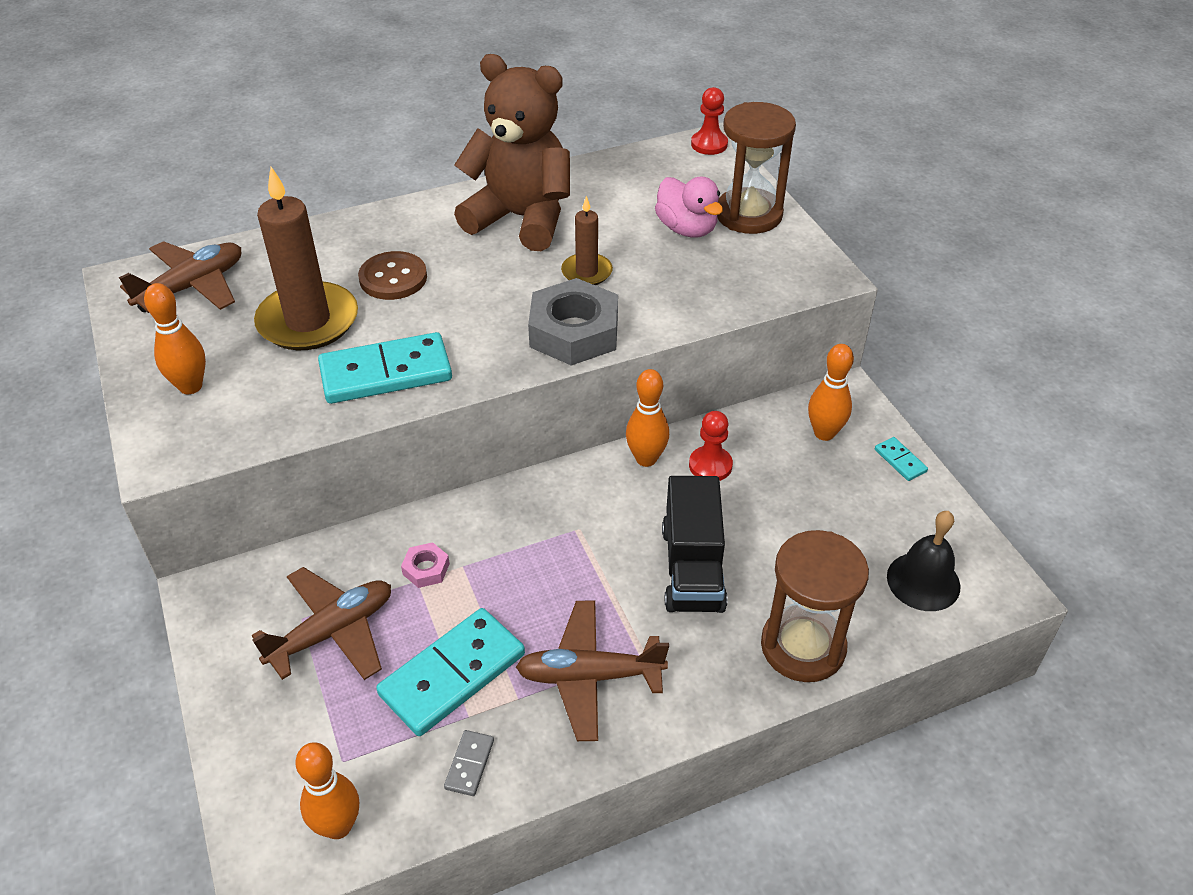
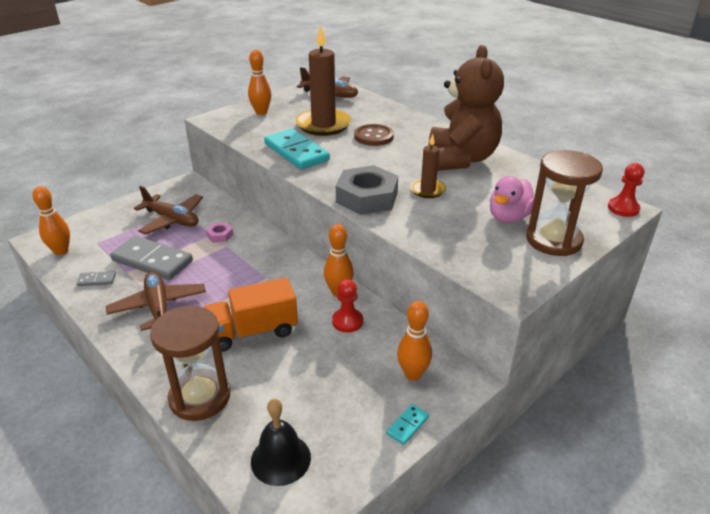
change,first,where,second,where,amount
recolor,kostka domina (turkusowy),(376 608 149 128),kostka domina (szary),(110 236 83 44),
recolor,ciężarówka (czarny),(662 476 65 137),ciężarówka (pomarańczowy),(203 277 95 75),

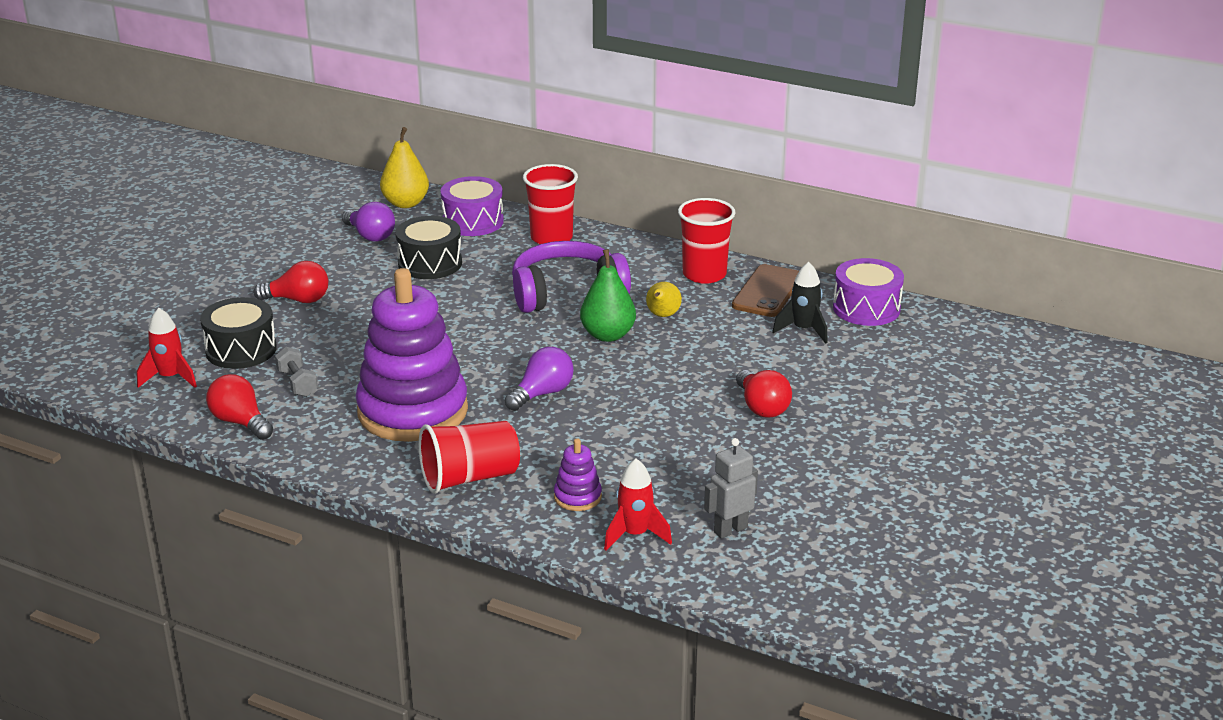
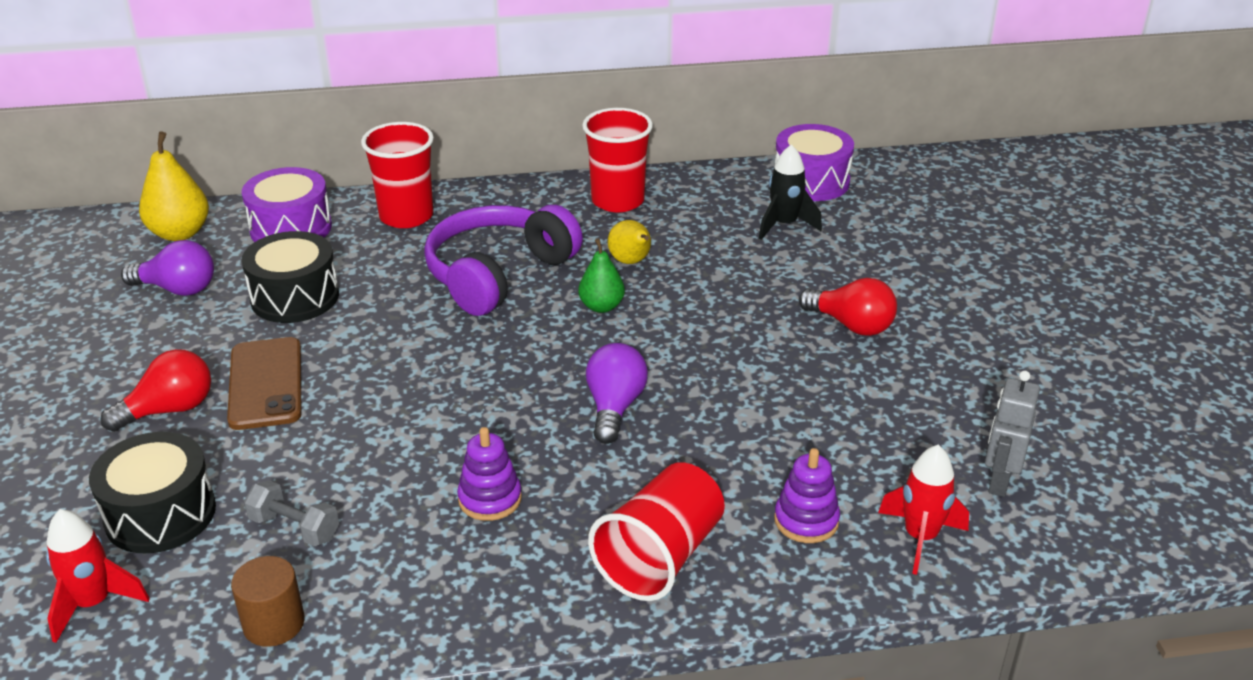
change,first,where,second,where,amount
move,telefon (brązowy),(732 264 67 53),,(227 337 75 93),
replace,żarówka (czerwony),(206 374 67 66),walec (brązowy),(231 556 73 91),
resize,zabawka nakładanka (fioletowy),(355 268 113 174),,(457 427 65 94),x0.40
resize,gruszka (zielony),(580 249 56 93),,(578 238 47 75),x0.65

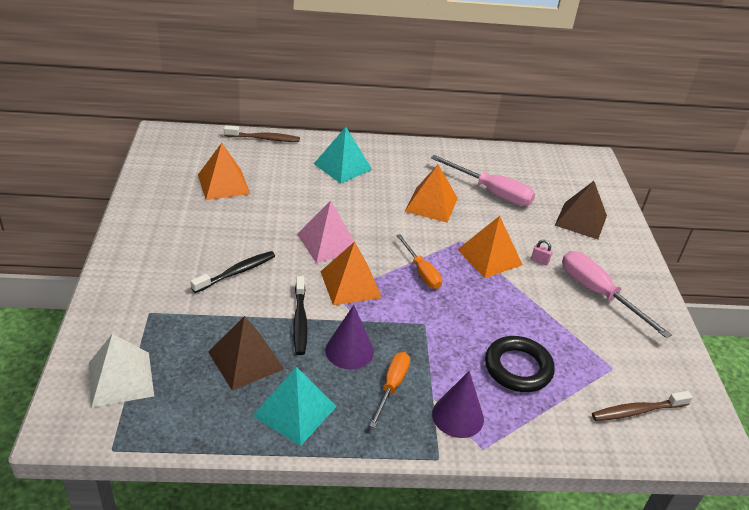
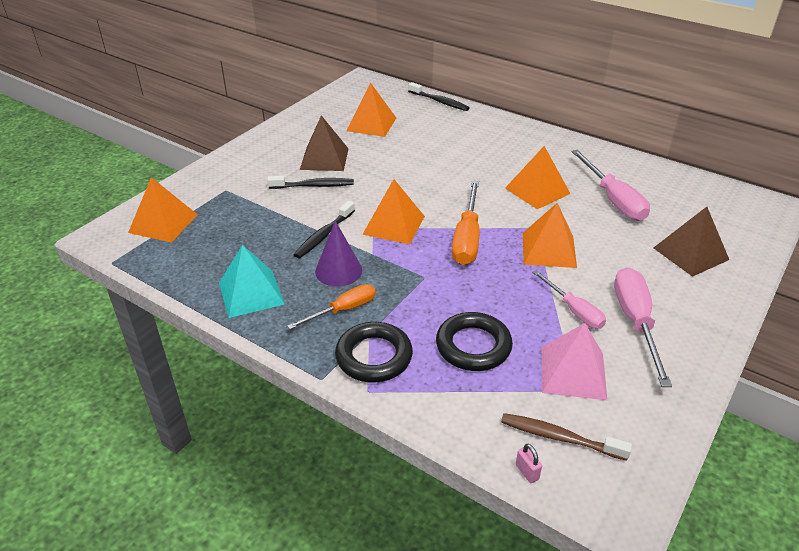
change,first,where,second,where,amount
delete,piramida (turkusowy),(314 127 58 57),,,
insert,,,śrubokręt (różowy),(532 270 74 59),
move,piramida (brązowy),(208 316 76 74),,(300 115 49 56),
move,piramida (różowy),(297 200 57 63),,(542 323 65 77),
move,kłódka (różowy),(531 240 22 26),,(516 444 26 39),
replace,stożek (fioletowy),(432 371 52 67),pierścień (czarny),(335 322 78 60),
recolor,piramida (biały),(89 334 65 74),piramida (pomarańczowy),(128 177 70 65),
recolor,szczoteczka do zębów (brązowy),(224 125 76 17),szczoteczka do zębów (czarny),(408 82 62 29),
resize,śrubokręt (pomarańczowy),(396 234 46 55),,(452 181 28 84),x1.58

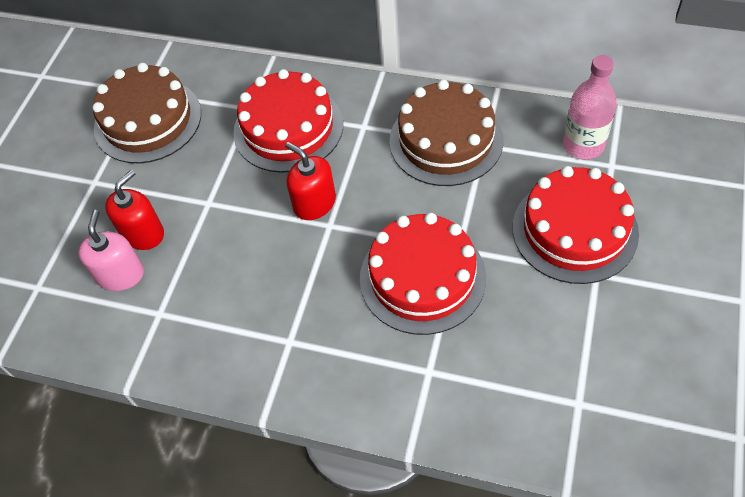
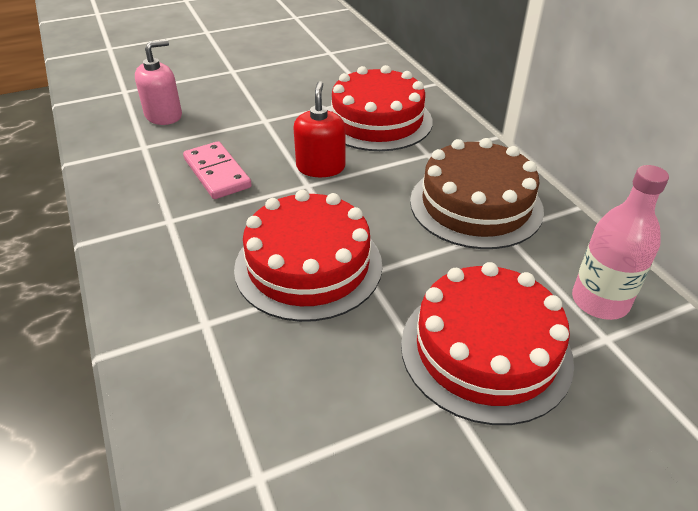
change,first,where,second,where,amount
delete,tort (brązowy),(93 63 108 100),,,
delete,dozownik mydła (czerwony),(105 170 59 80),,,
insert,,,kostka domina (różowy),(183 141 69 58),

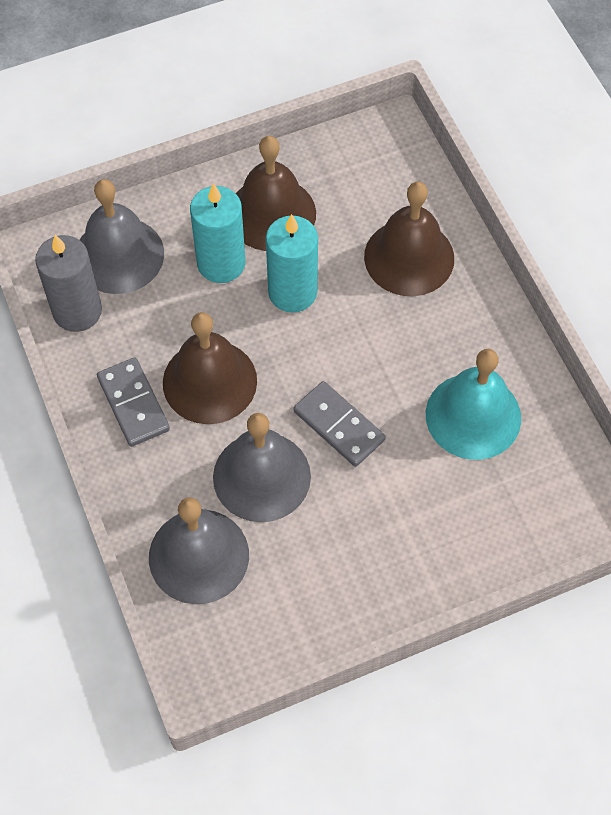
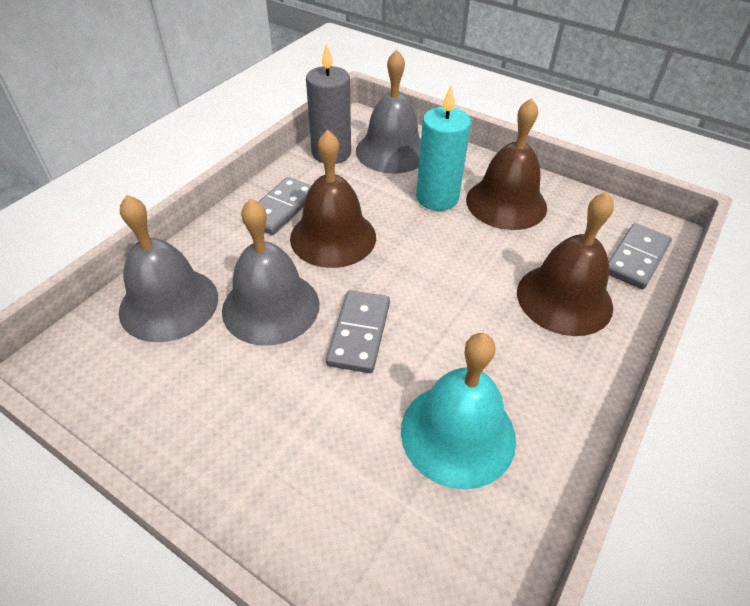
change,first,where,second,where,amount
delete,świeca (turkusowy),(266 214 52 99),,,
insert,,,kostka domina (szary),(609 223 63 66),

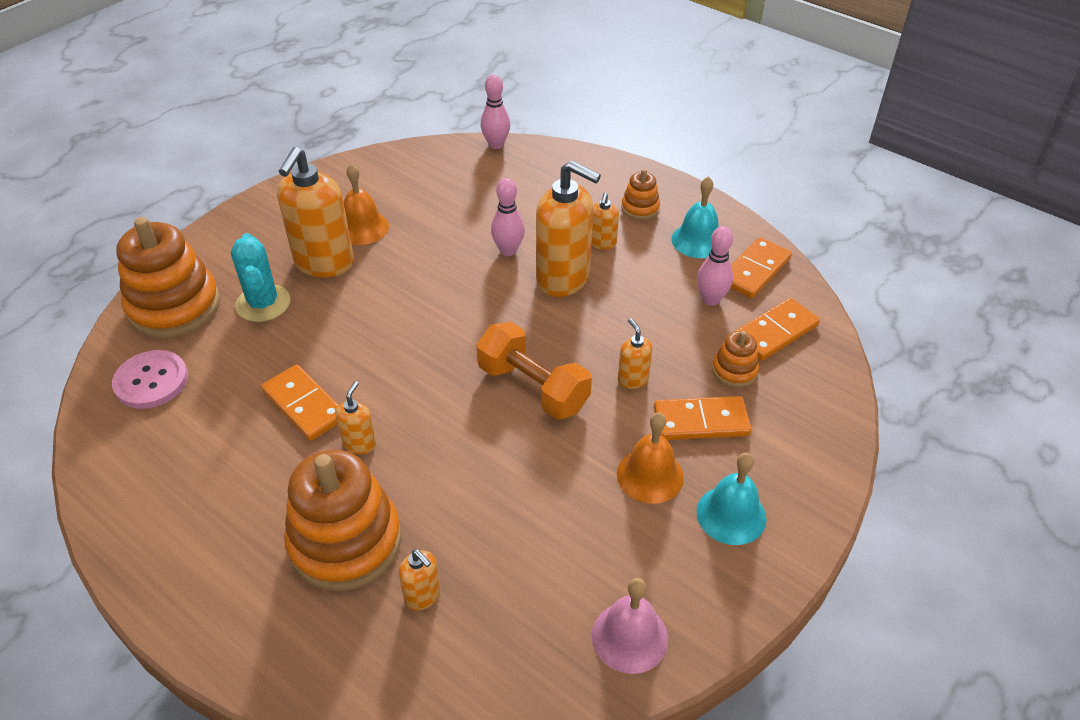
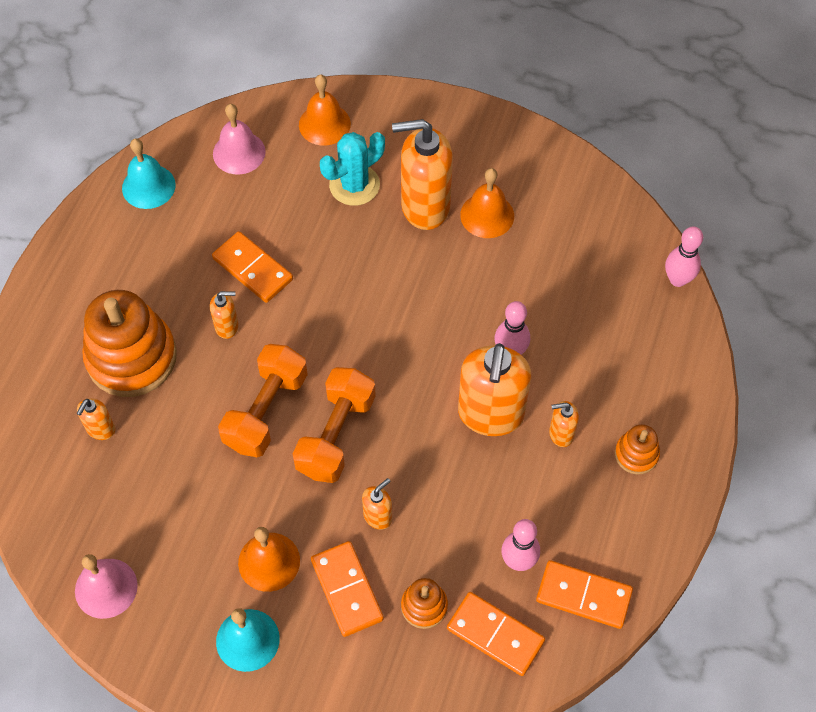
change,first,where,second,where,amount
insert,,,hantel (pomarańczowy),(218 344 90 113),
move,dzwonek (turkusowy),(672 176 46 82),,(122 138 54 71),
replace,guzik (różowy),(112 350 76 59),dzwonek (różowy),(213 104 53 71),
replace,zabawka nakładanka (pomarańczowy),(116 217 104 121),dzwonek (pomarańczowy),(299 74 52 72),
rotate,kostka domina (pomarańczowy),(261 364 78 77),,(212 231 81 72),75 degrees counterclockwise

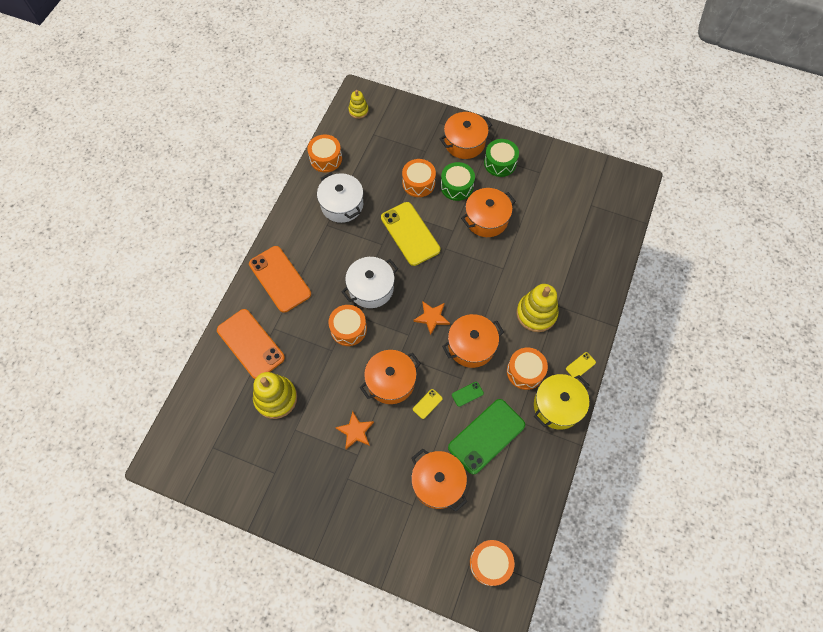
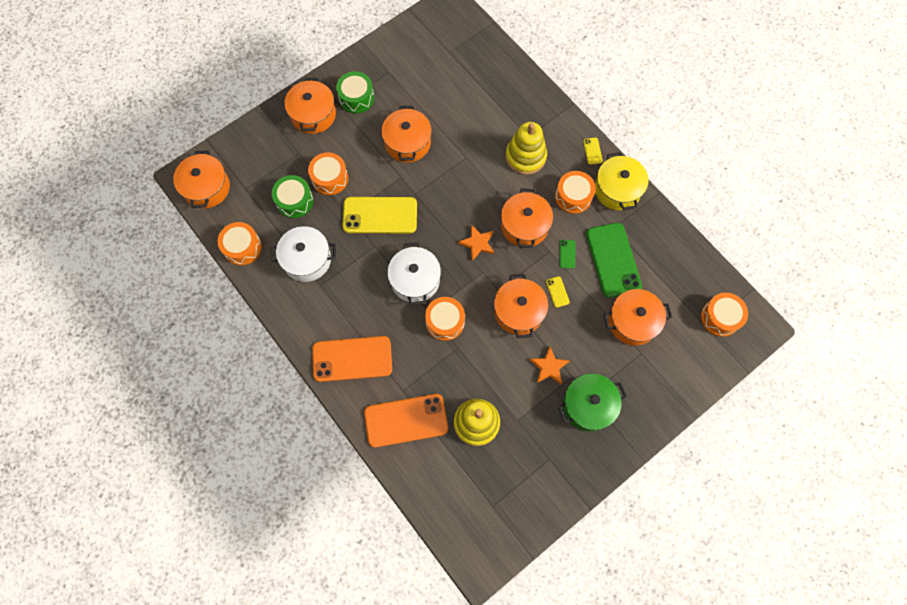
change,first,where,second,where,amount
insert,,,garnek (zielony),(558 374 69 58),
move,bęben (zielony),(441 162 34 39),,(272 175 41 43),
replace,zabawka nakładanka (żółty),(348 90 21 29),garnek (pomarańczowy),(173 150 57 58),

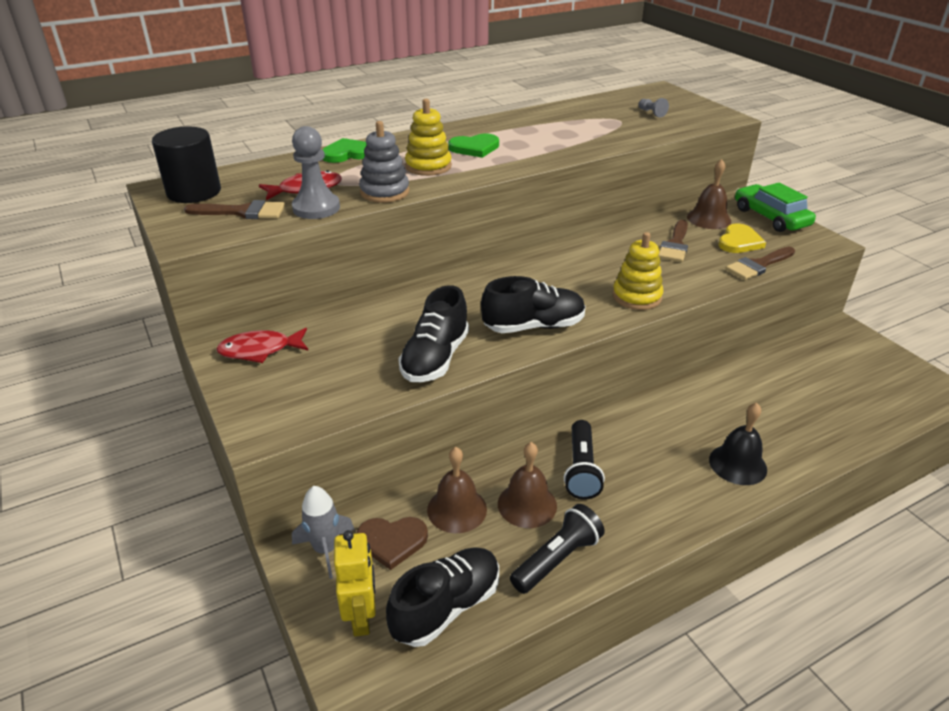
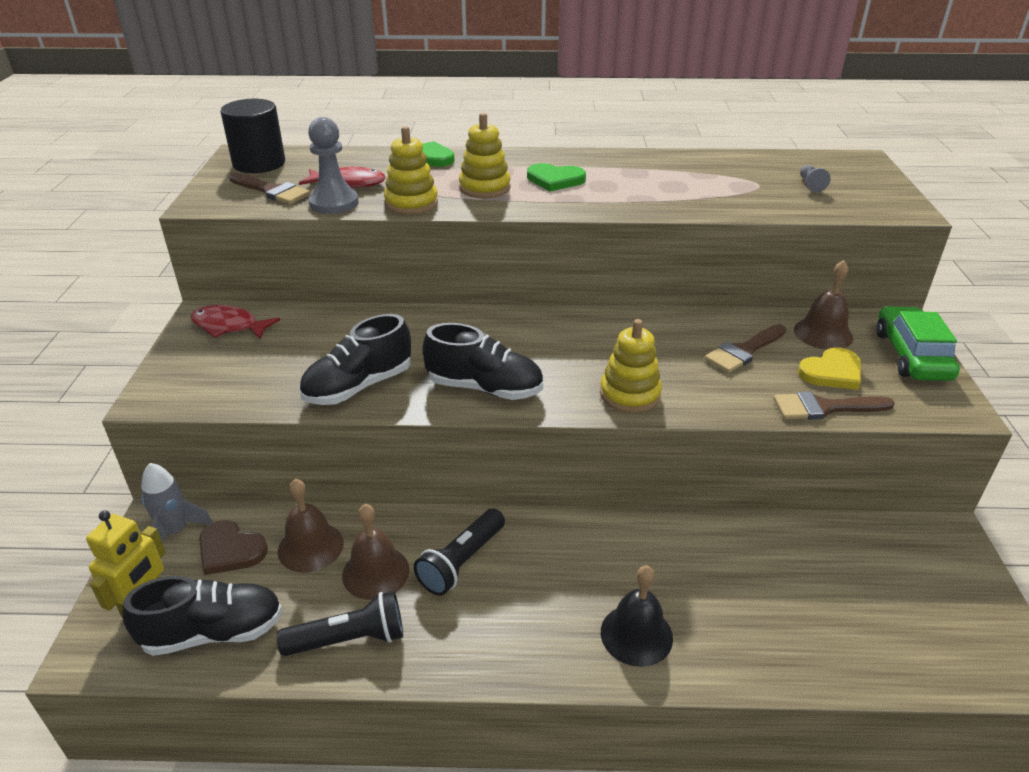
change,first,where,second,where,amount
recolor,zabawka nakładanka (szary),(359 121 50 82),zabawka nakładanka (żółty),(384 126 54 89),

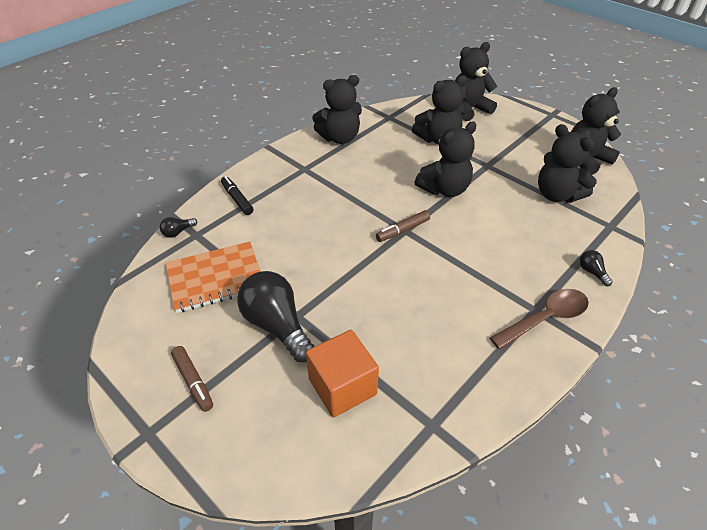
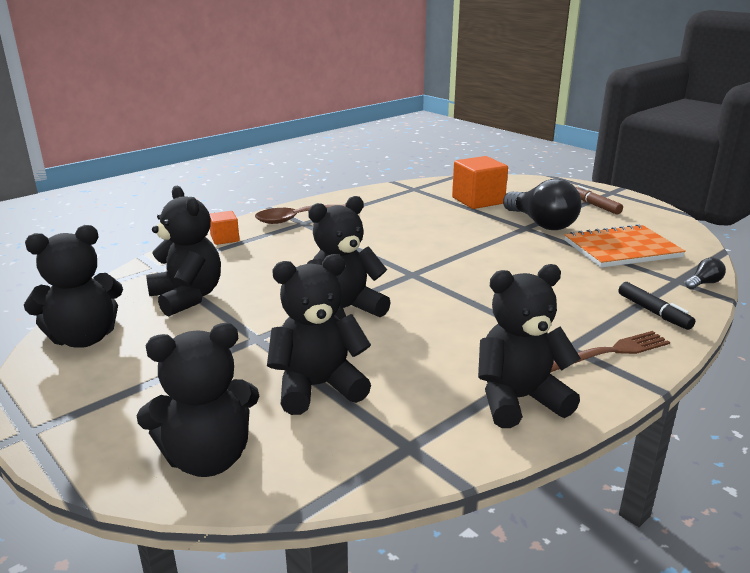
change,first,where,second,where,amount
delete,flamaster (brązowy),(376 210 54 32),,,
insert,,,widelec (brązowy),(550 331 120 42),
replace,żarówka (czarny),(580 250 33 36),sześcian (pomarańczowy),(210 211 30 34),

